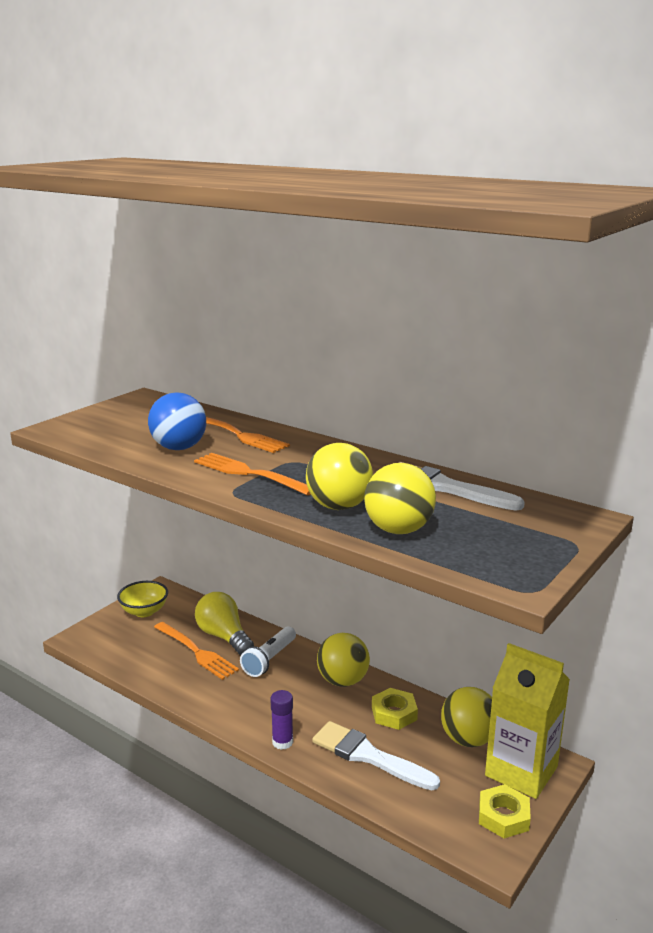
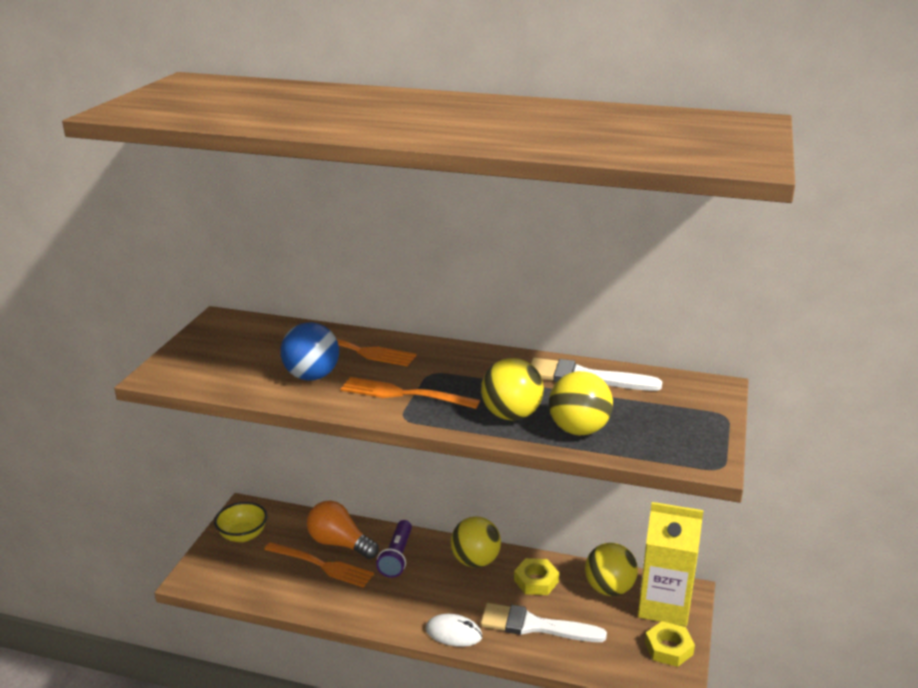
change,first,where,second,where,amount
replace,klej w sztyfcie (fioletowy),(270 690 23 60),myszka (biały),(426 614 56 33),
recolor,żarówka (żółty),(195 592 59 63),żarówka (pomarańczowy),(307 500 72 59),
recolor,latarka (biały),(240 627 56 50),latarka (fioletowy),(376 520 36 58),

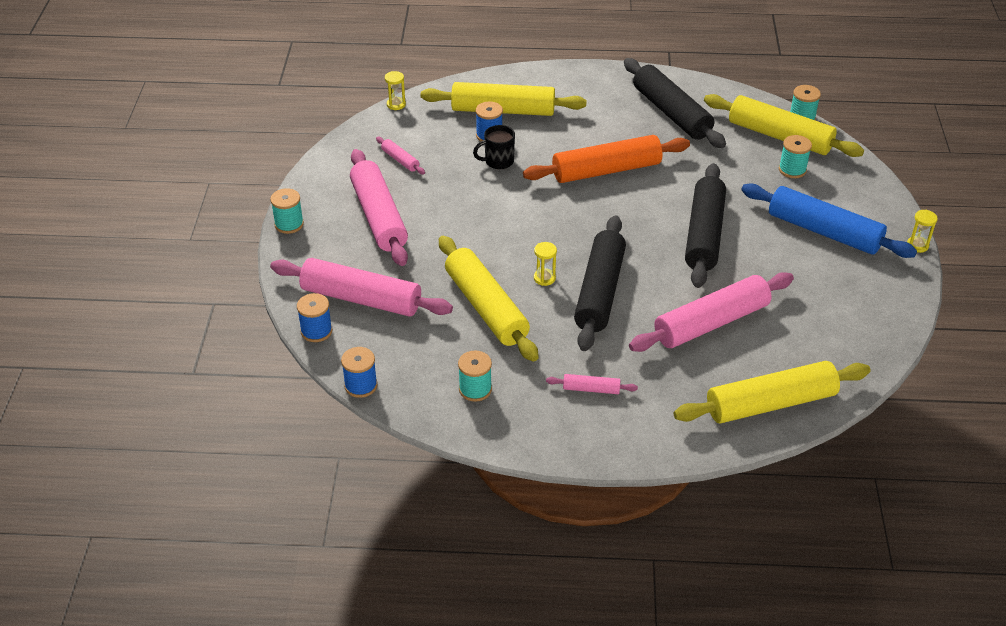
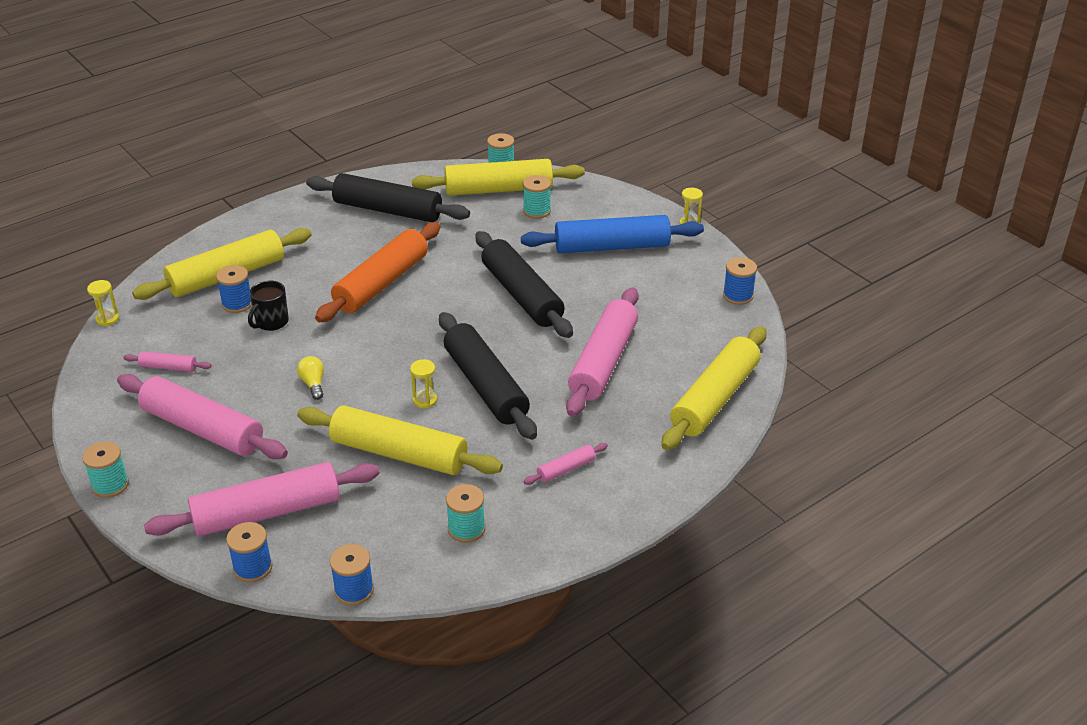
change,first,where,second,where,amount
insert,,,żarówka (żółty),(297 356 27 44),
insert,,,szpulka (niebieski),(723 257 34 48),

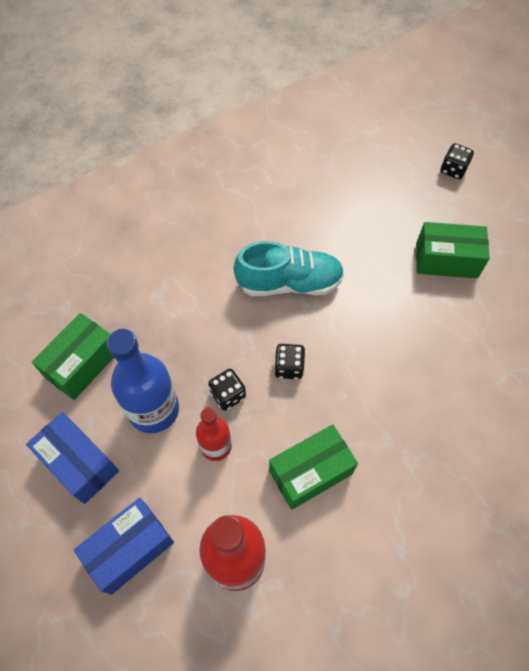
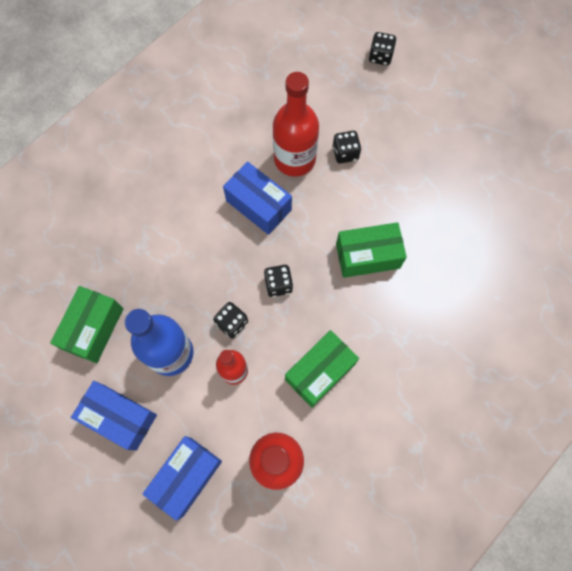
change,first,where,second,where,amount
insert,,,butelka (czerwony),(273 72 46 105),
insert,,,kostka do gry (czarny),(332 131 29 33),
move,pudełko (zielony),(416 222 74 56),,(336 222 71 56),
replace,but (turkusowy),(234 241 110 55),pudełko (niebieski),(223 161 69 74),

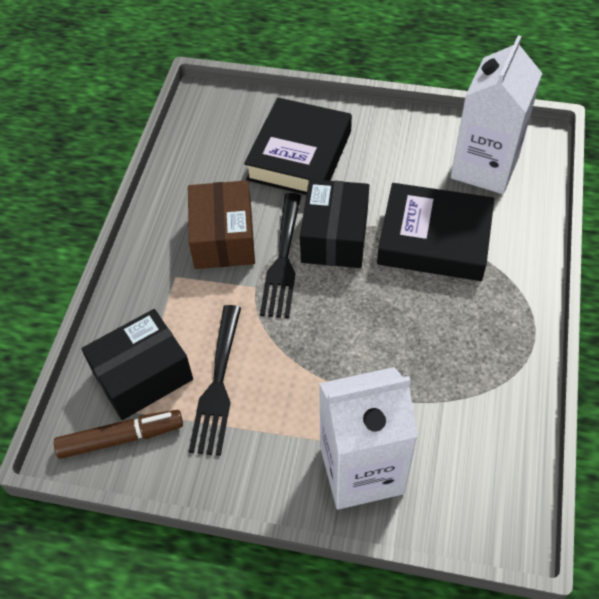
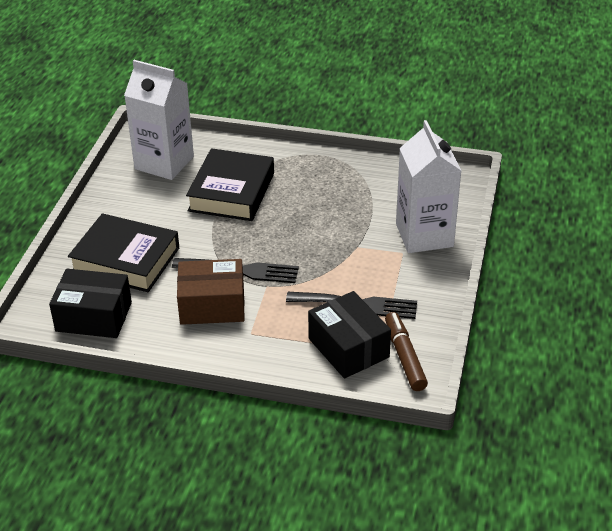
change,first,where,second,where,amount
move,pudełko (czarny),(300 179 69 89),,(49 269 83 69),

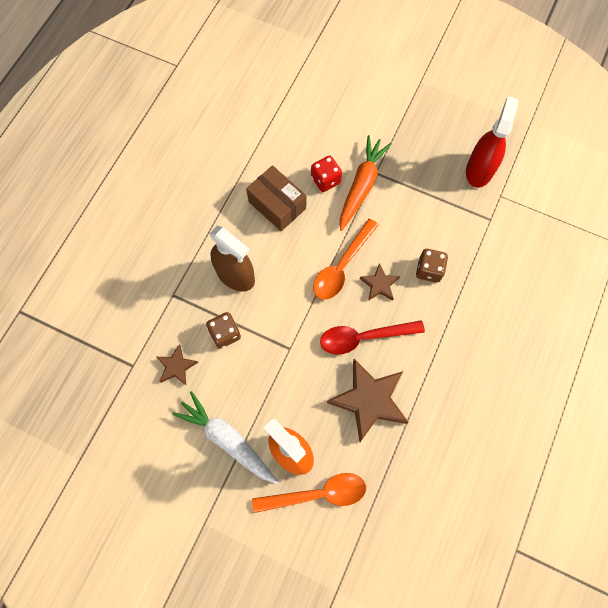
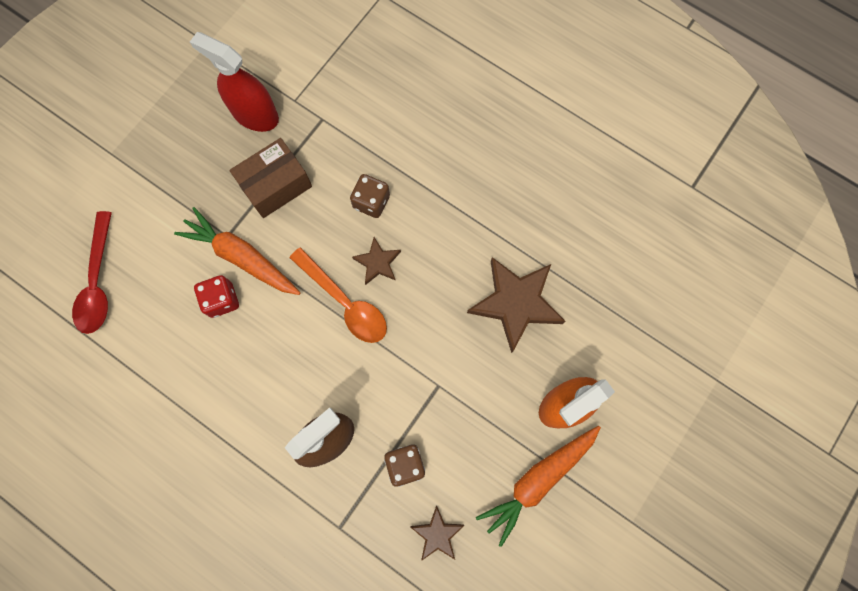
change,first,where,second,where,amount
delete,łyżka (pomarańczowy),(252 473 114 40),,,
move,pudełko (brązowy),(246 165 60 66),,(229 138 83 80),
move,łyżka (czerwony),(320 320 105 35),,(72 211 40 123),
recolor,marchewka (biały),(172 391 106 93),marchewka (pomarańczowy),(476 426 125 121),

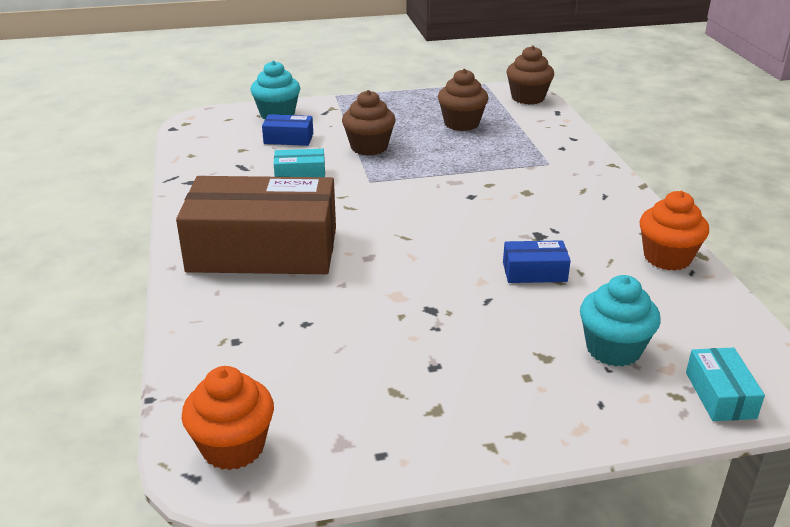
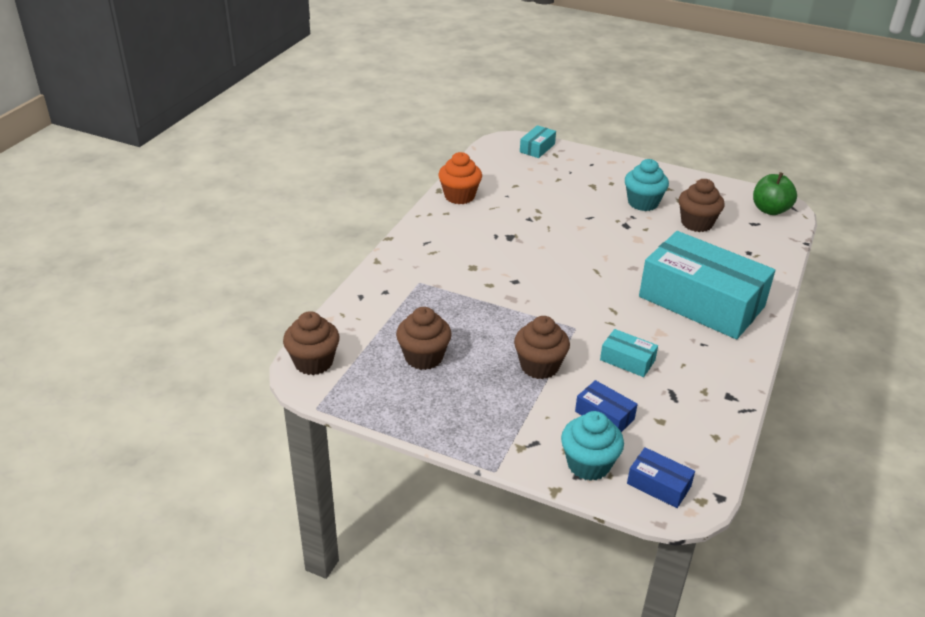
change,first,where,second,where,amount
insert,,,muffinka (brązowy),(679 179 46 53),
move,pudełko (niebieski),(503 240 68 43),,(627 447 68 61),
move,muffinka (turkusowy),(580 275 81 92),,(625 159 44 52),
replace,muffinka (pomarańczowy),(181 366 93 104),jabłko (zielony),(753 172 44 43),
recolor,pudełko (brązowy),(176 176 160 98),pudełko (turkusowy),(639 231 136 108),

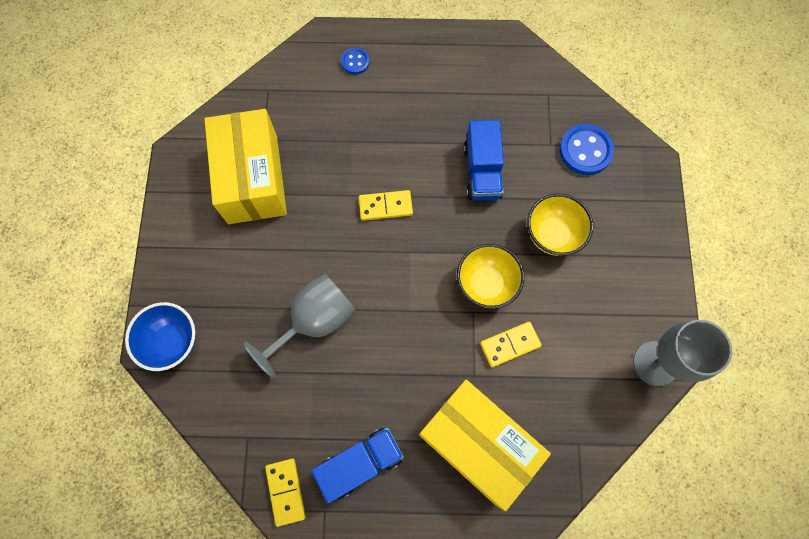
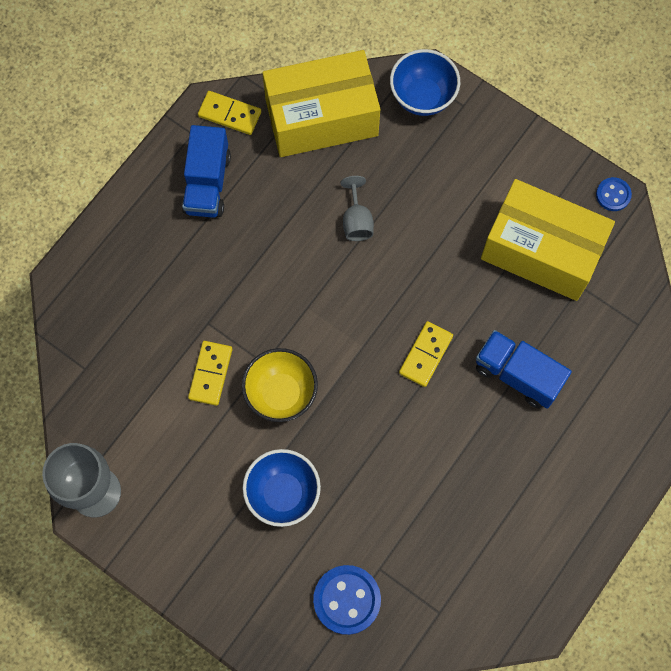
change,first,where,second,where,amount
move,guzik (niebieski),(341 48 29 26),,(596 177 36 34),
move,pudełko (żółty),(419 380 132 131),,(262 50 118 107),
move,ciężarówka (niebieski),(464 120 40 81),,(476 330 96 79),
recolor,miska (żółty),(527 193 66 63),miska (niebieski),(243 449 78 78),
resize,kielich (szary),(243 274 113 104),,(340 176 34 65),x0.54

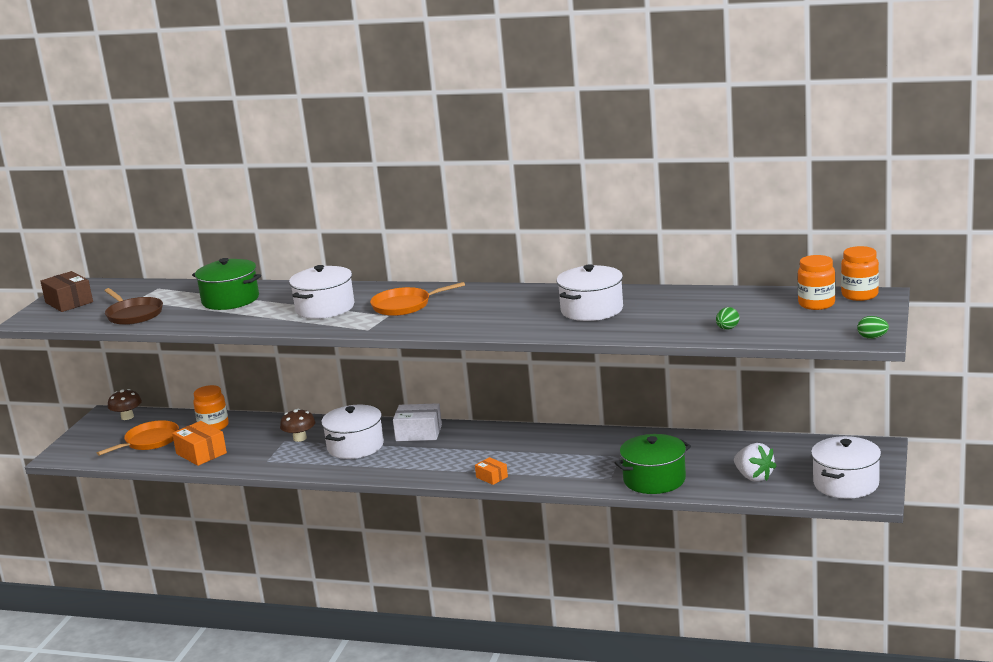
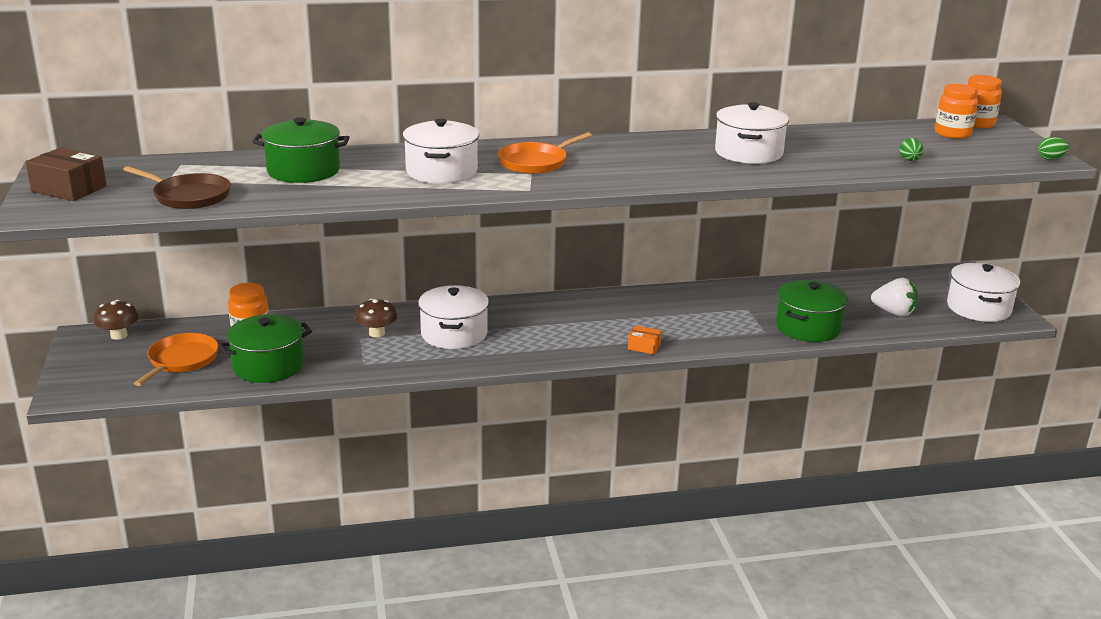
change,first,where,second,where,amount
delete,pudełko (biały),(393 403 49 38),,,
replace,pudełko (pomarańczowy),(172 421 55 45),garnek (zielony),(218 314 94 69),

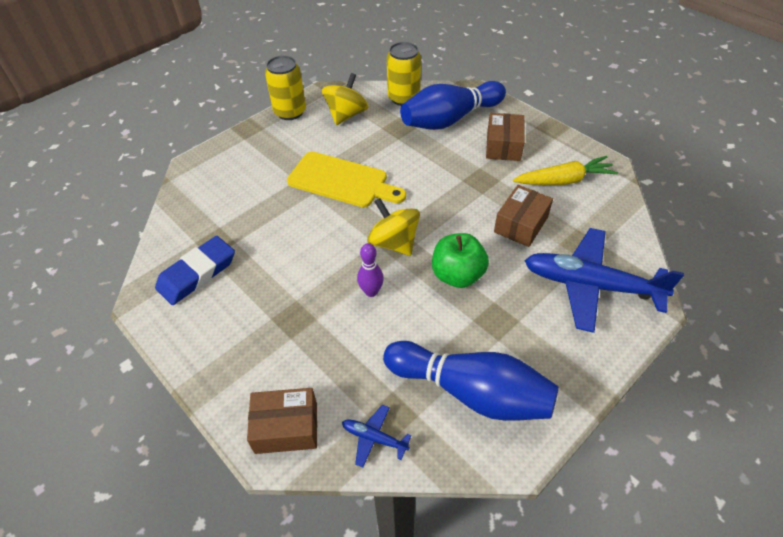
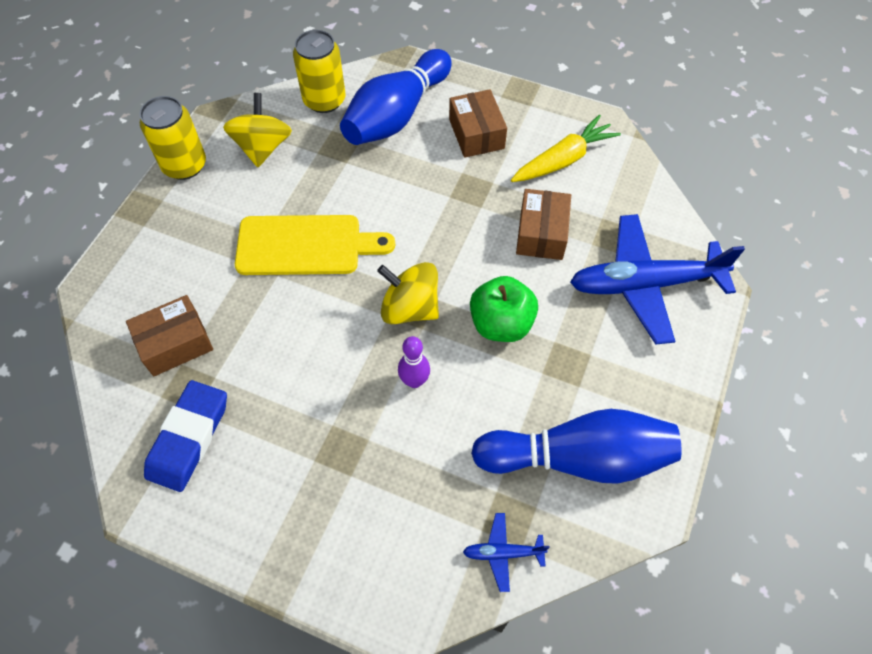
change,first,where,second,where,amount
move,pudełko (brązowy),(247 388 70 66),,(126 295 87 81),

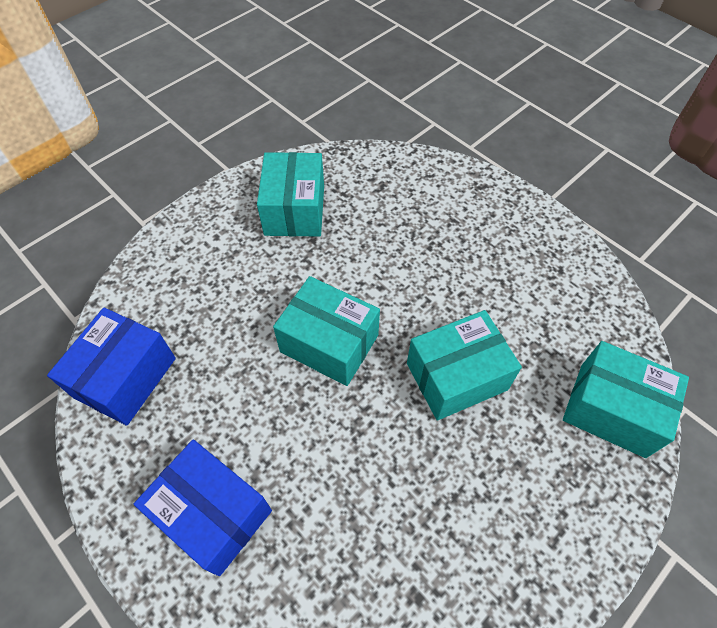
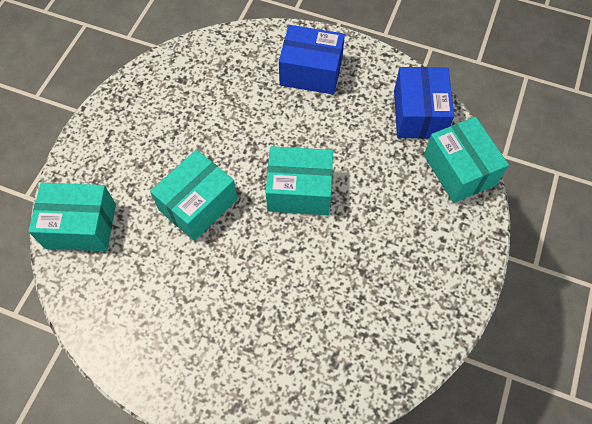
change,first,where,second,where,amount
move,pudełko (turkusowy),(257 152 67 84),,(424 117 85 86),

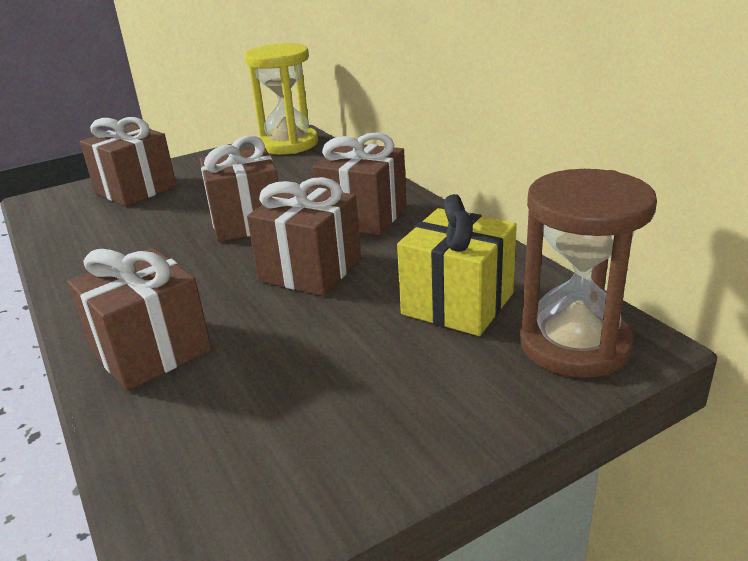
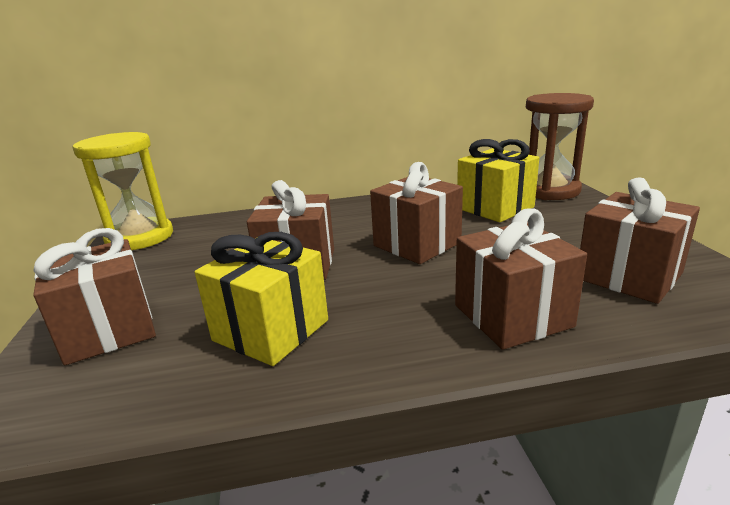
change,first,where,second,where,amount
insert,,,prezent (żółty),(195 232 133 134),
move,prezent (brązowy),(313 133 94 102),,(580 177 120 127),

